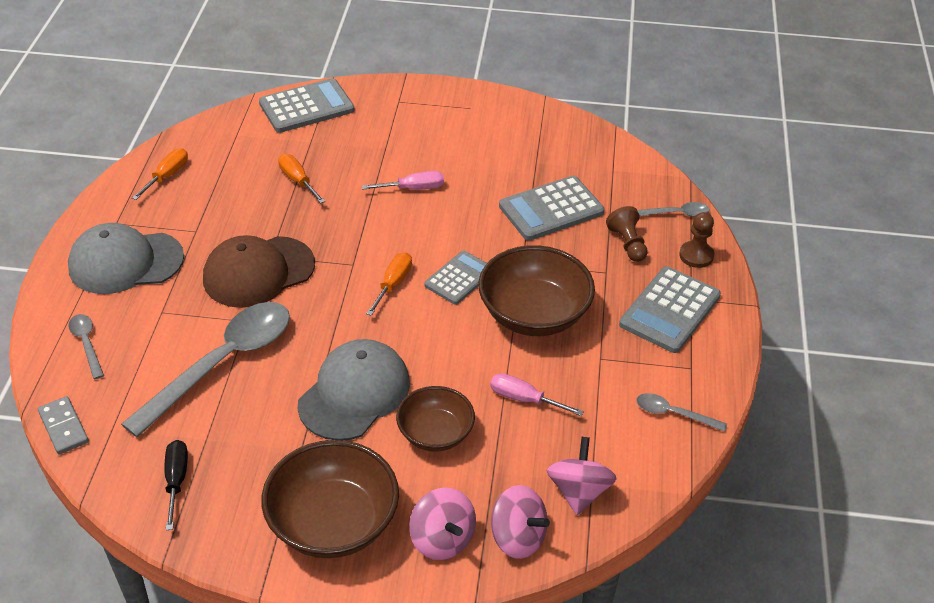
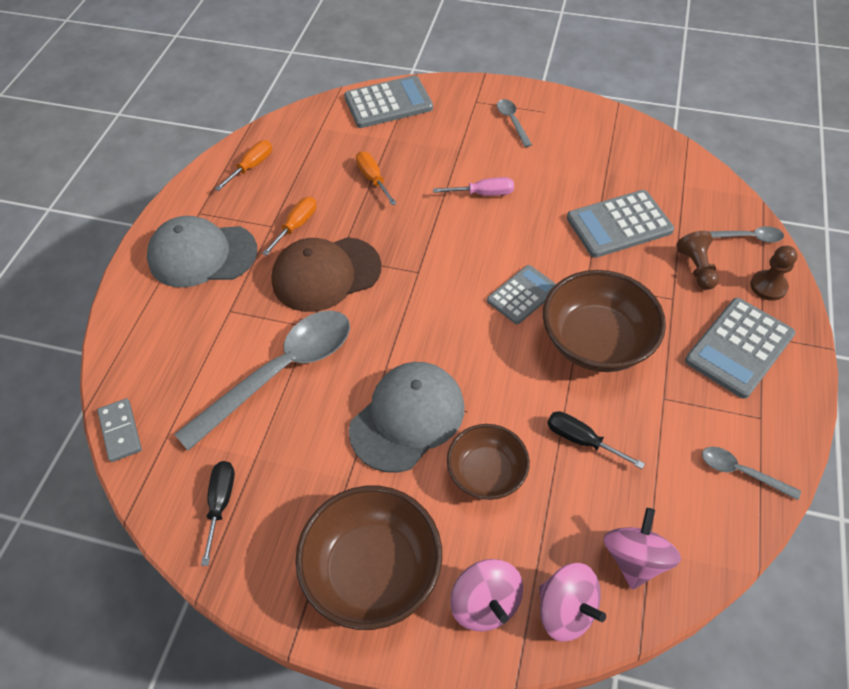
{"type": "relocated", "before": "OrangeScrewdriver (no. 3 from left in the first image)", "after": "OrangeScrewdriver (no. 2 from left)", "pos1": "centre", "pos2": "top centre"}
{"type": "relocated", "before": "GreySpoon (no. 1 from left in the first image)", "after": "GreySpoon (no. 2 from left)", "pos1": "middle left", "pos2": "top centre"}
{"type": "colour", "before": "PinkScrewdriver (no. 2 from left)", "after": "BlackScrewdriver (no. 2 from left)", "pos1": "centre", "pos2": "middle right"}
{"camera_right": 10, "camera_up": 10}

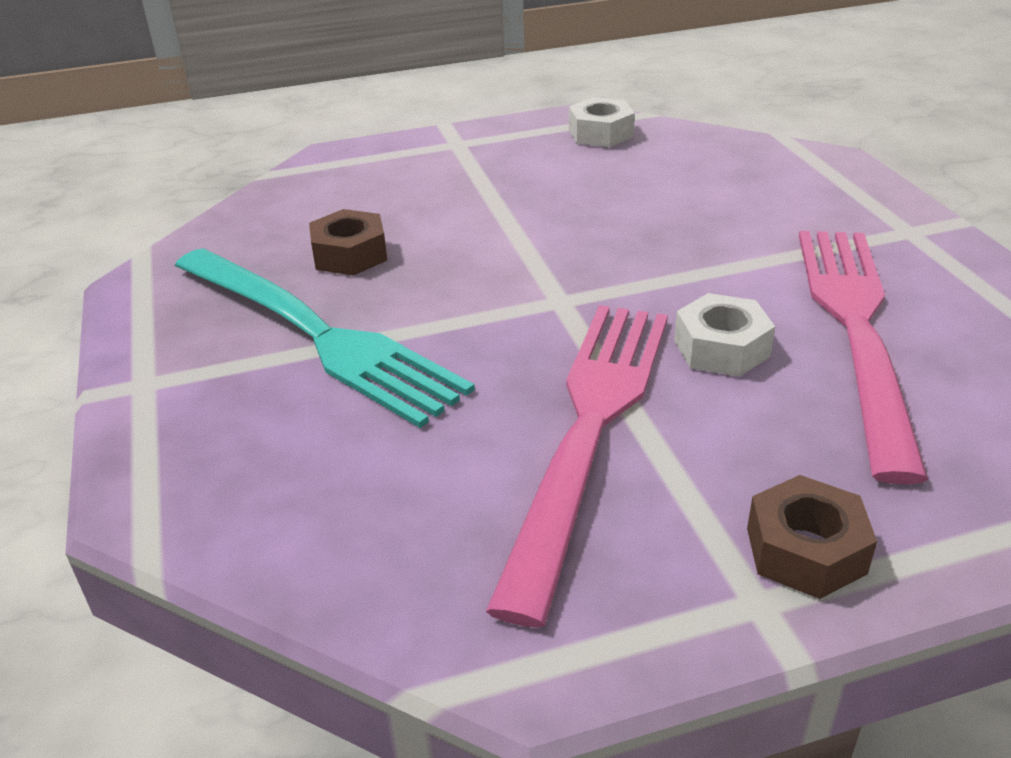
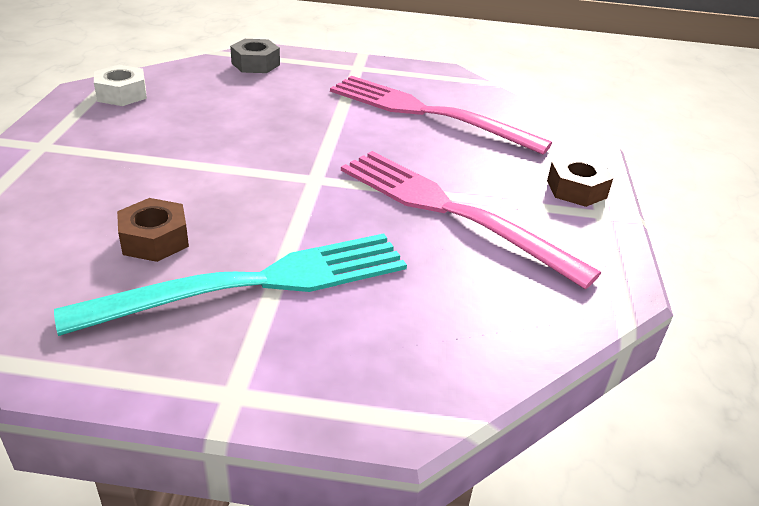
{"type": "appeared", "after": "GreyNut", "pos2": "top centre"}
{"type": "missing", "before": "WhiteNut (no. 2 from left)", "pos1": "middle right"}
{"camera_right": -70, "camera_up": 0}

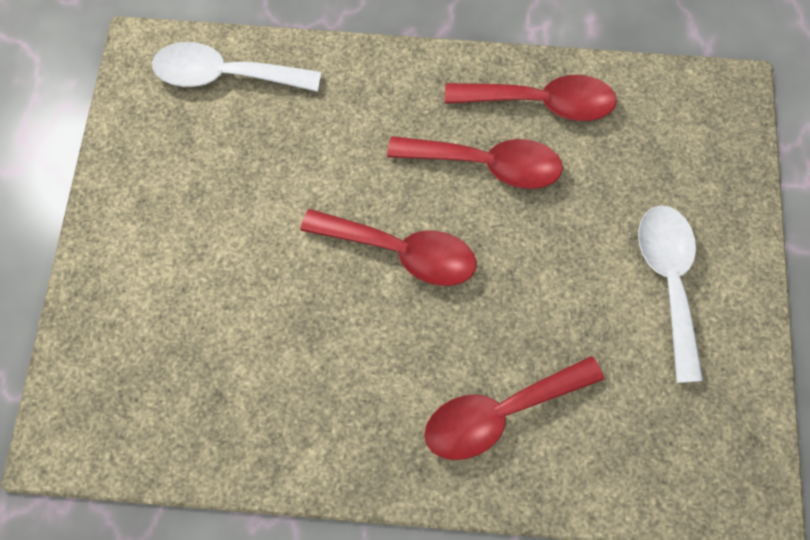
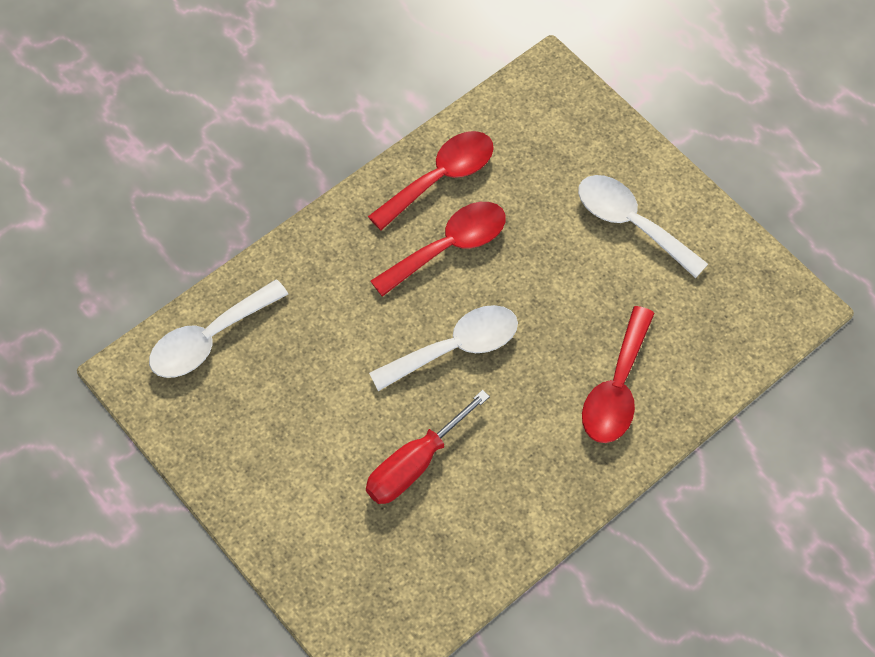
{"type": "appeared", "after": "RedScrewdriver", "pos2": "bottom centre"}
{"type": "colour", "before": "RedSpoon (no. 1 from left)", "after": "WhiteSpoon (no. 2 from left)", "pos1": "centre", "pos2": "centre"}
{"camera_right": -45, "camera_up": -5}

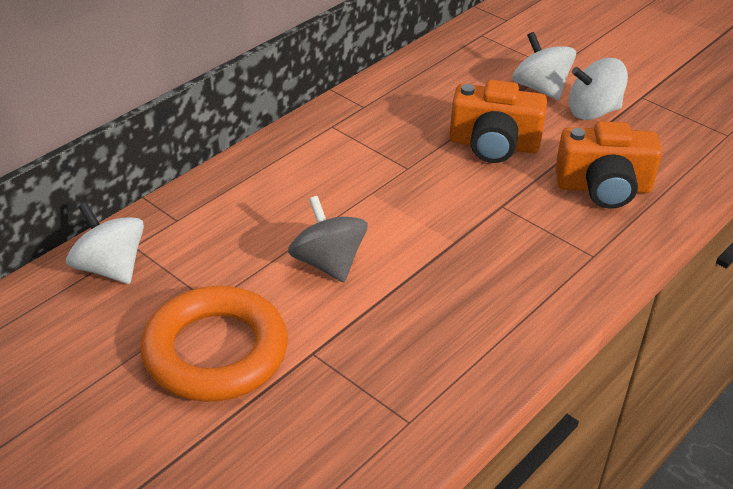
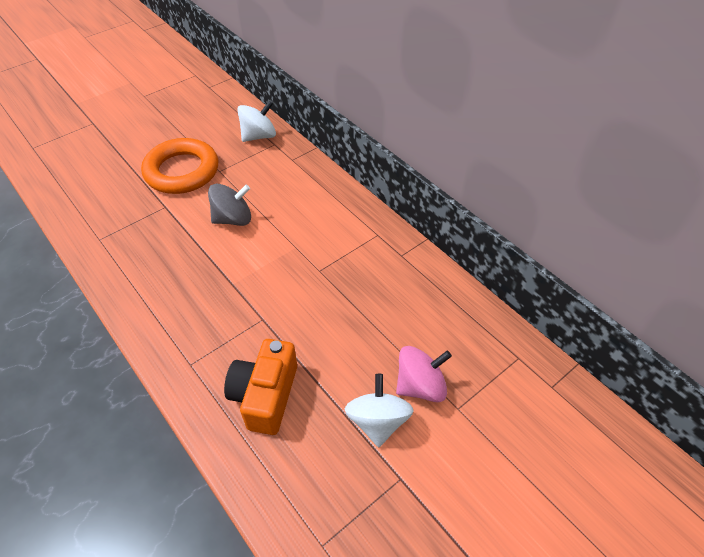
{"type": "colour", "before": "WhiteSpinningTop (no. 2 from left)", "after": "PinkSpinningTop", "pos1": "top right", "pos2": "bottom centre"}
{"type": "missing", "before": "OrangeCamera (no. 1 from left)", "pos1": "top right"}
{"camera_right": 100, "camera_up": 10}

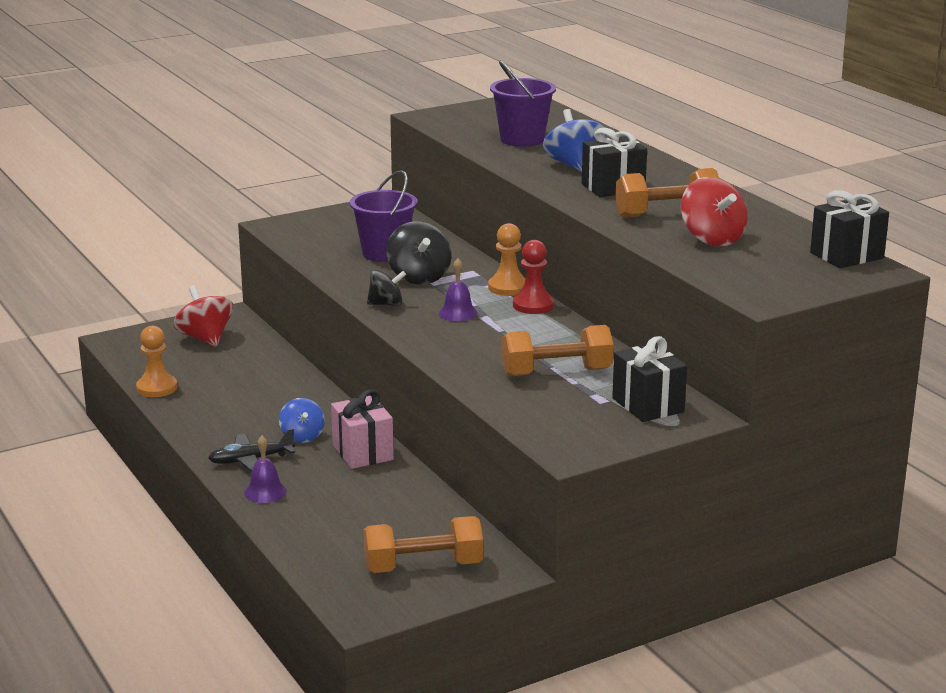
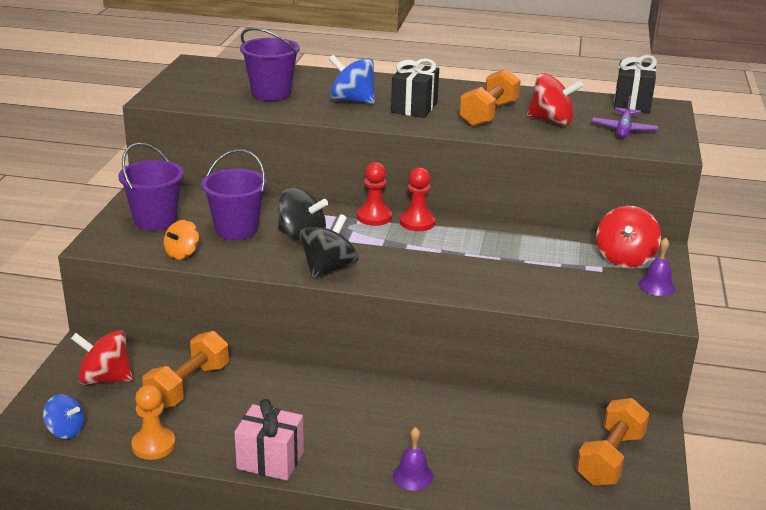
{"type": "relocated", "before": "BlueSpinningTop (no. 1 from left)", "pos1": "middle left", "pos2": "bottom left"}
{"type": "appeared", "after": "PurpleBucket (no. 1 from left)", "pos2": "middle left"}
{"type": "relocated", "before": "OrangeDumbbell (no. 2 from left in the first image)", "after": "OrangeDumbbell (no. 1 from left)", "pos1": "centre", "pos2": "bottom left"}
{"type": "appeared", "after": "OrangeSpinningTop", "pos2": "middle left"}
{"type": "relocated", "before": "PinkGift", "pos1": "centre", "pos2": "bottom centre"}
{"type": "size", "before": "BlackSpinningTop (no. 1 from left in the first image)", "pos1": "centre", "pos2": "centre", "scale": 1.55}
{"type": "colour", "before": "OrangePawn (no. 2 from left)", "after": "RedPawn (no. 1 from left)", "pos1": "centre", "pos2": "centre"}
{"type": "appeared", "after": "PurplePlane", "pos2": "top right"}
{"type": "exchanged", "before": "BlackGift (no. 2 from left)", "after": "RedSpinningTop (no. 3 from left)", "pos1": "middle right", "pos2": "middle right"}
{"type": "relocated", "before": "PurpleBell (no. 2 from left)", "pos1": "centre", "pos2": "middle right"}
{"type": "missing", "before": "BlackPlane", "pos1": "middle left"}
{"camera_right": -50, "camera_up": 5}

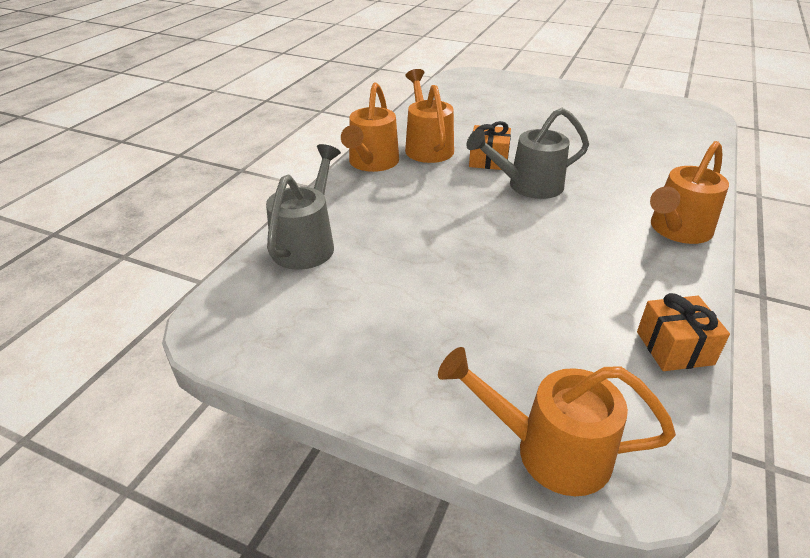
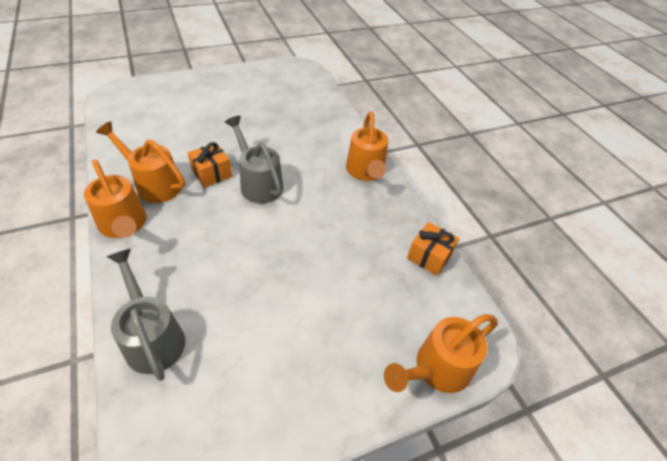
{"type": "spun", "before": "GreyWateringCan (no. 2 from left)", "pos1": "top centre", "pos2": "centre", "turn": 120}
{"camera_right": -50, "camera_up": 10}

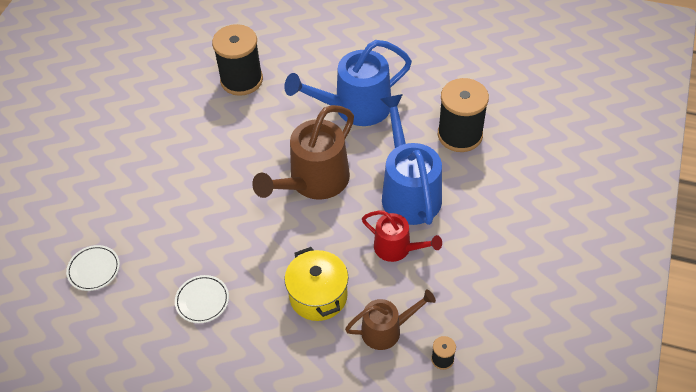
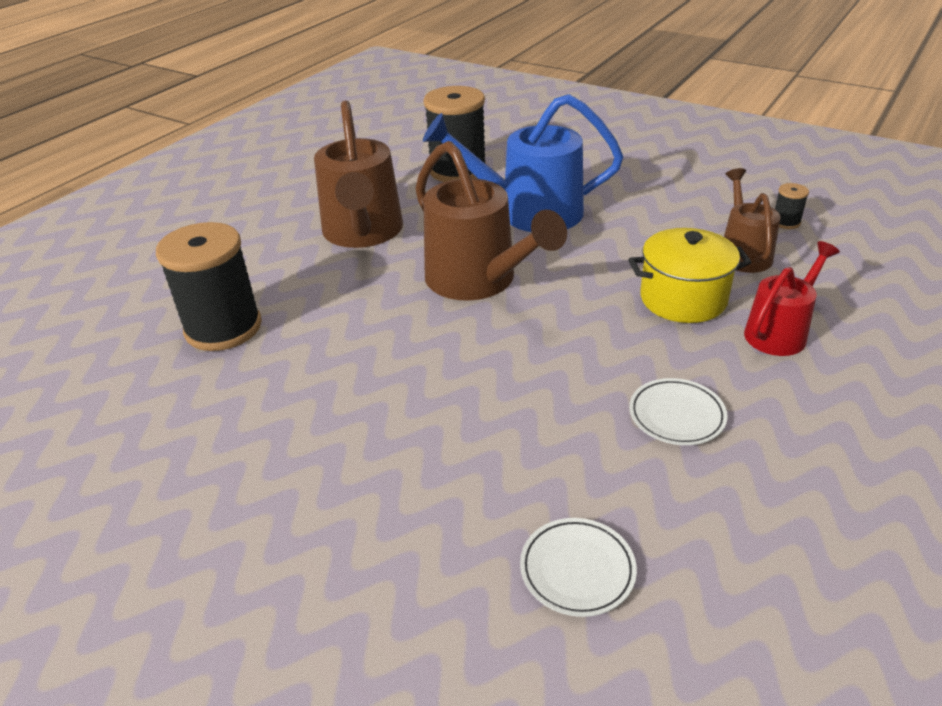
{"type": "colour", "before": "BlueWateringCan (no. 1 from left)", "after": "BrownWateringCan (no. 1 from left)", "pos1": "top centre", "pos2": "top centre"}
{"type": "relocated", "before": "RedWateringCan", "pos1": "centre", "pos2": "middle right"}
{"camera_right": -75, "camera_up": -15}

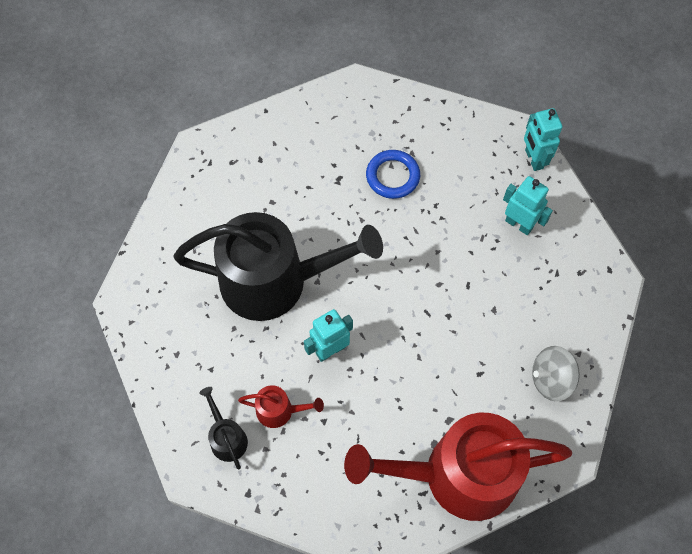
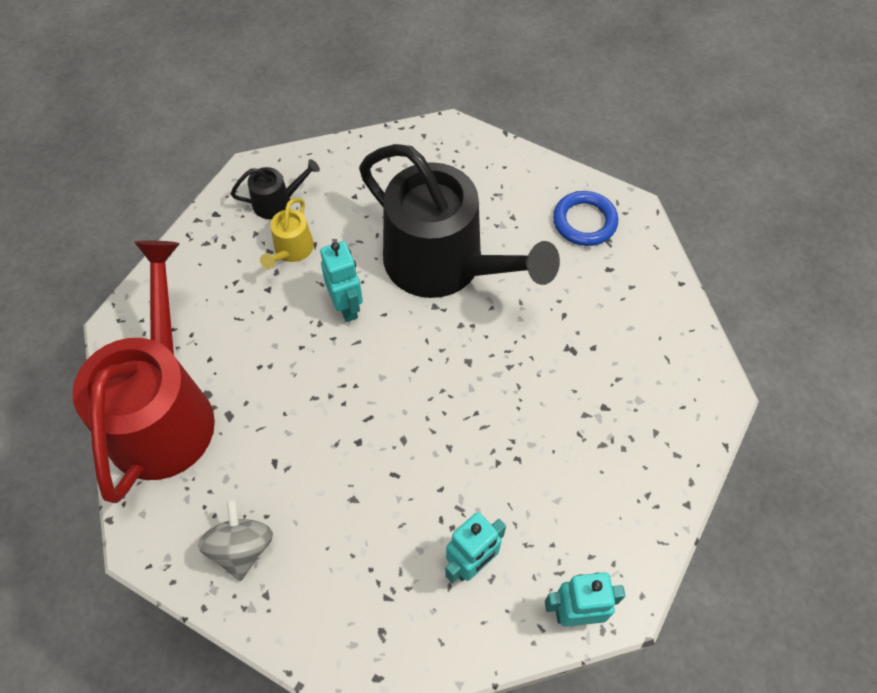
{"type": "colour", "before": "RedWateringCan (no. 1 from left)", "after": "YellowWateringCan", "pos1": "bottom centre", "pos2": "middle left"}
{"type": "spun", "before": "BlackWateringCan (no. 2 from left)", "pos1": "centre", "pos2": "top centre", "turn": -60}
{"type": "relocated", "before": "BlueRing", "pos1": "top centre", "pos2": "top right"}
{"camera_right": 100, "camera_up": -5}

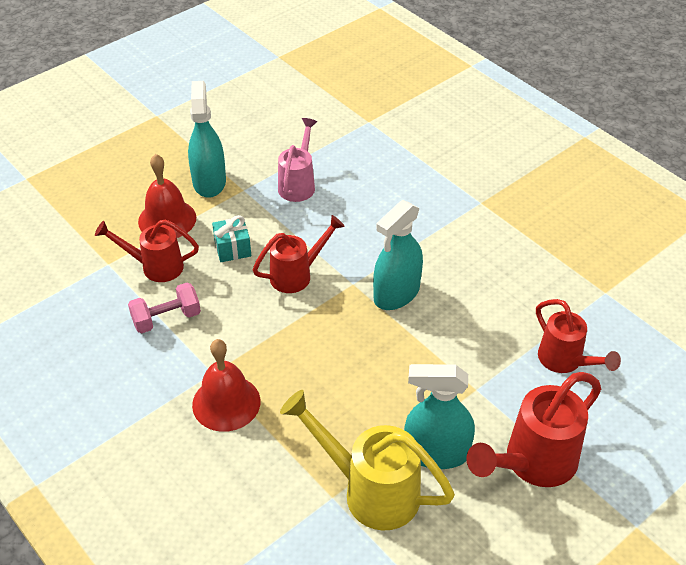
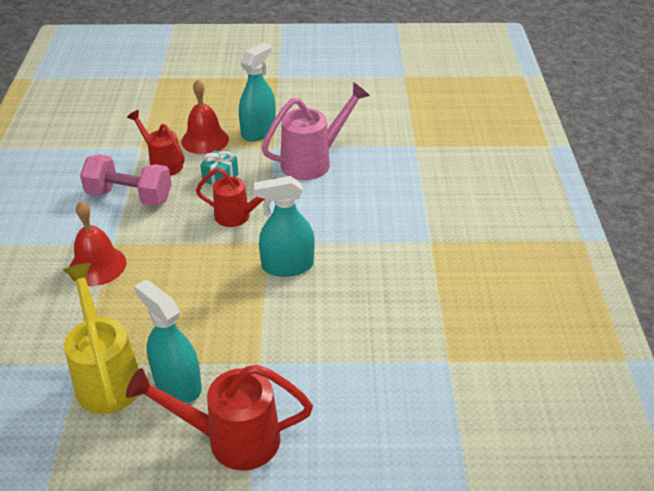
{"type": "size", "before": "PinkDumbbell", "pos1": "middle left", "pos2": "middle left", "scale": 1.52}
{"type": "size", "before": "PinkWateringCan", "pos1": "top centre", "pos2": "top centre", "scale": 1.52}
{"type": "missing", "before": "RedWateringCan (no. 4 from left)", "pos1": "middle right"}
{"camera_right": 40, "camera_up": -5}

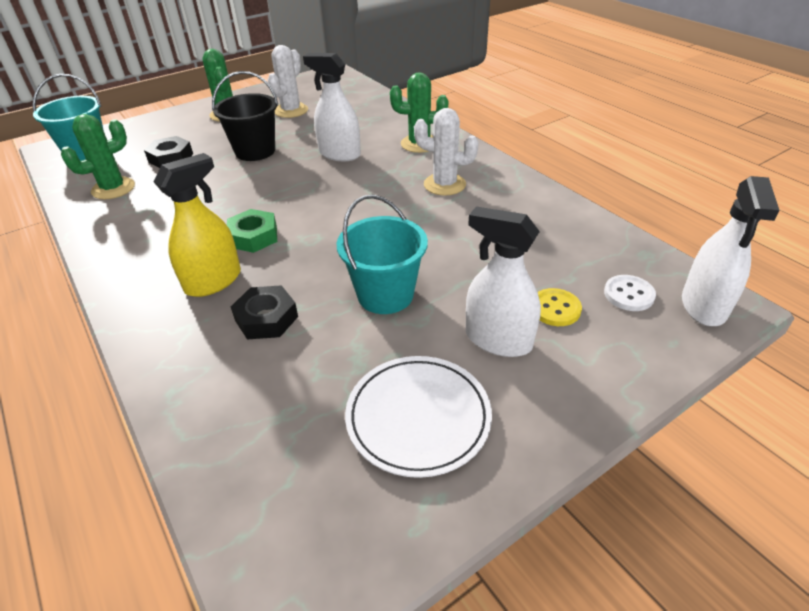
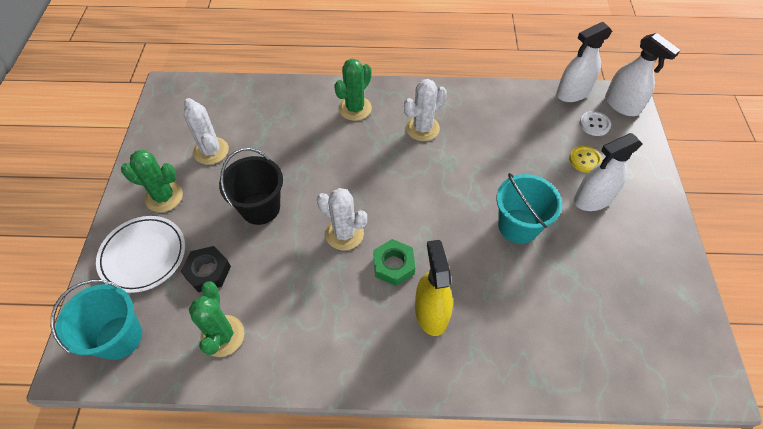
{"type": "relocated", "before": "WhitePlate", "pos1": "bottom centre", "pos2": "middle left"}
{"type": "appeared", "after": "WhiteCactus (no. 2 from left)", "pos2": "centre"}
{"type": "relocated", "before": "WhiteSprayBottle (no. 1 from left)", "pos1": "top centre", "pos2": "top right"}
{"type": "missing", "before": "BlackNut (no. 2 from left)", "pos1": "middle left"}
{"camera_right": -55, "camera_up": 15}

